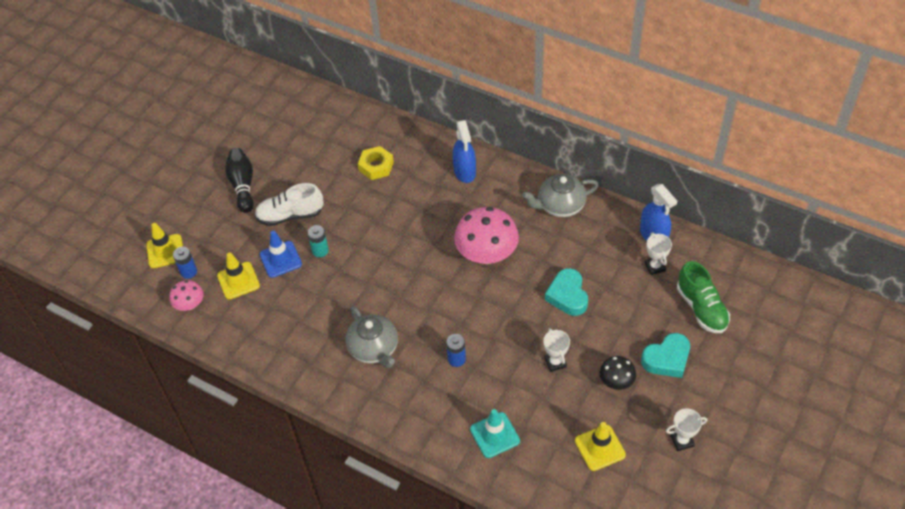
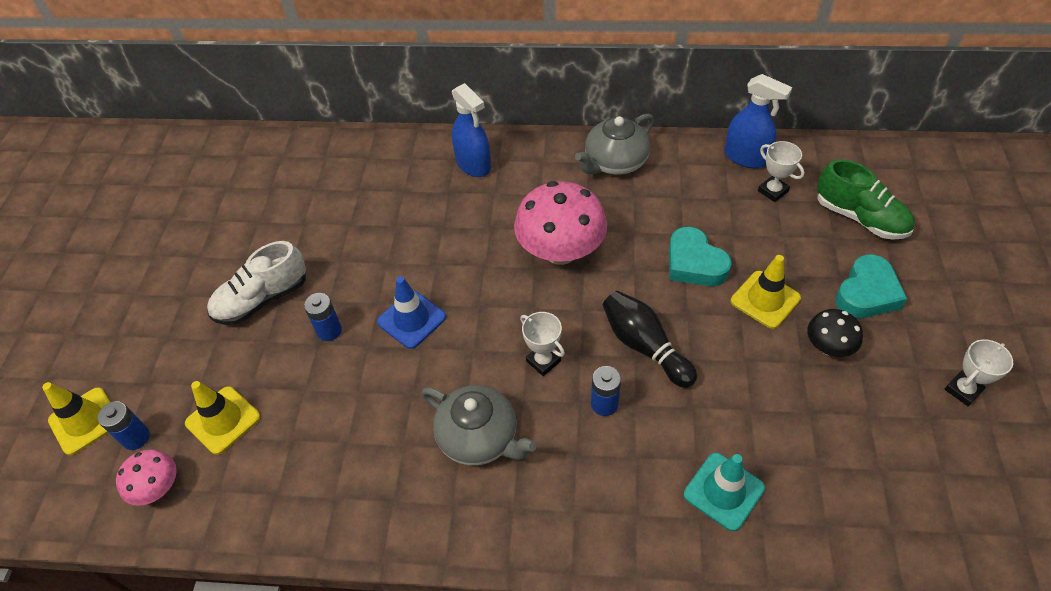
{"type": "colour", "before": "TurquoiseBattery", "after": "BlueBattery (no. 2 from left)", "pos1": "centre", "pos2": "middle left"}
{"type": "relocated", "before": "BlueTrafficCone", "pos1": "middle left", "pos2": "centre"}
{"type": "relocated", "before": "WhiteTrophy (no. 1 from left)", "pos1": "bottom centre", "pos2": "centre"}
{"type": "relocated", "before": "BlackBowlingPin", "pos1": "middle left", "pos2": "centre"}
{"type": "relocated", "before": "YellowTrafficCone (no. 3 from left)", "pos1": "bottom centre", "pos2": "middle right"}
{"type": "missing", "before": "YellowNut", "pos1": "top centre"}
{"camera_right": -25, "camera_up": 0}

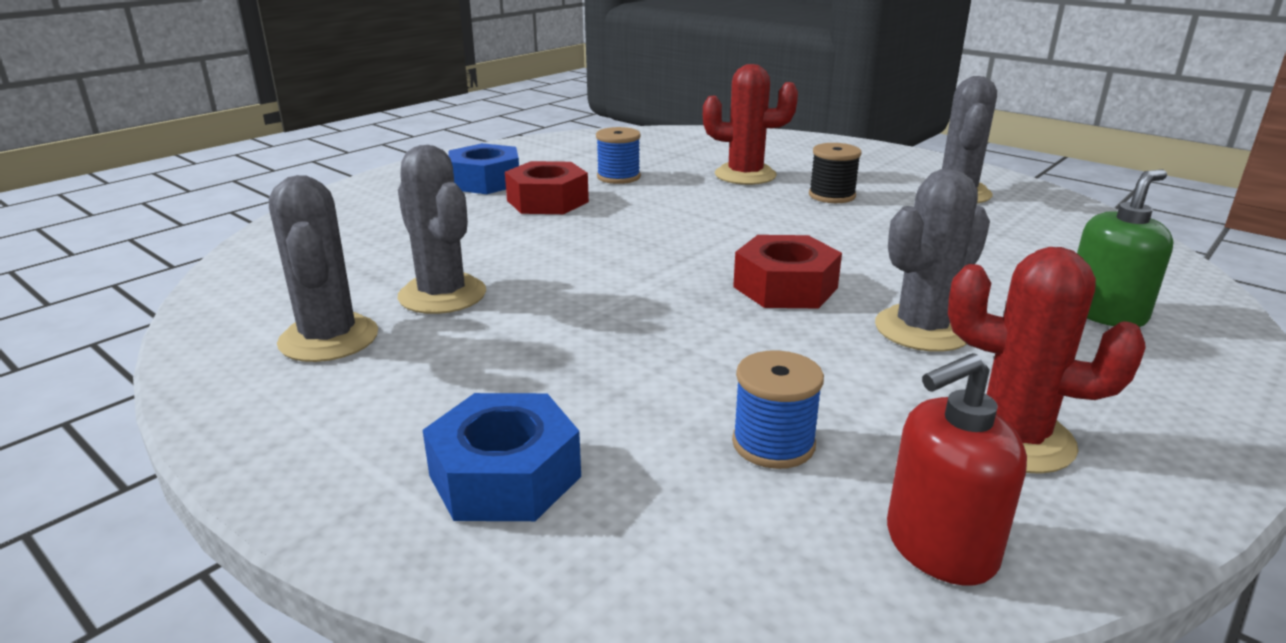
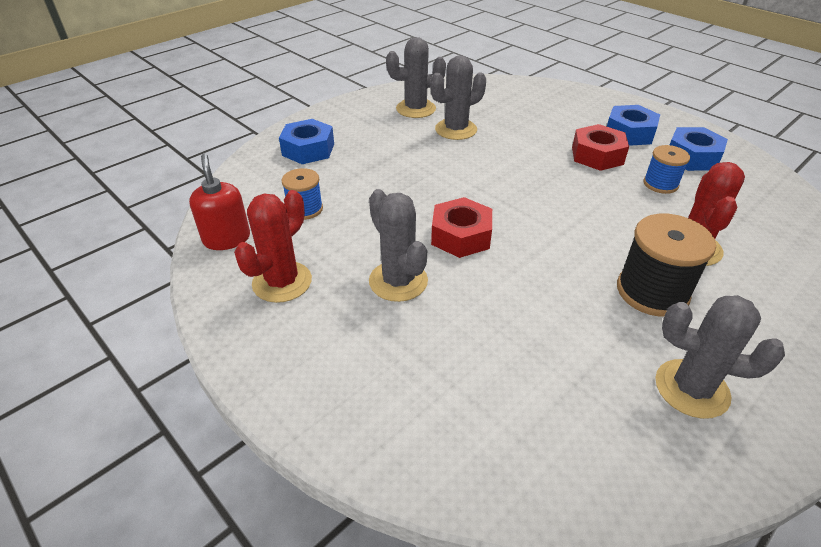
{"type": "size", "before": "BlackSpool", "pos1": "top centre", "pos2": "middle right", "scale": 1.66}
{"type": "appeared", "after": "BlueNut (no. 3 from left)", "pos2": "top right"}
{"type": "missing", "before": "GreenSoapDispenser", "pos1": "middle right"}
{"camera_right": 95, "camera_up": 15}

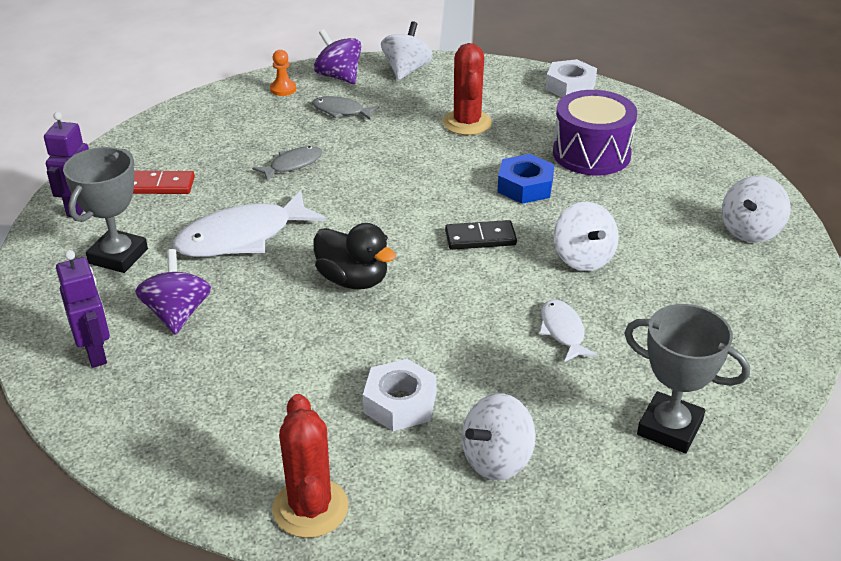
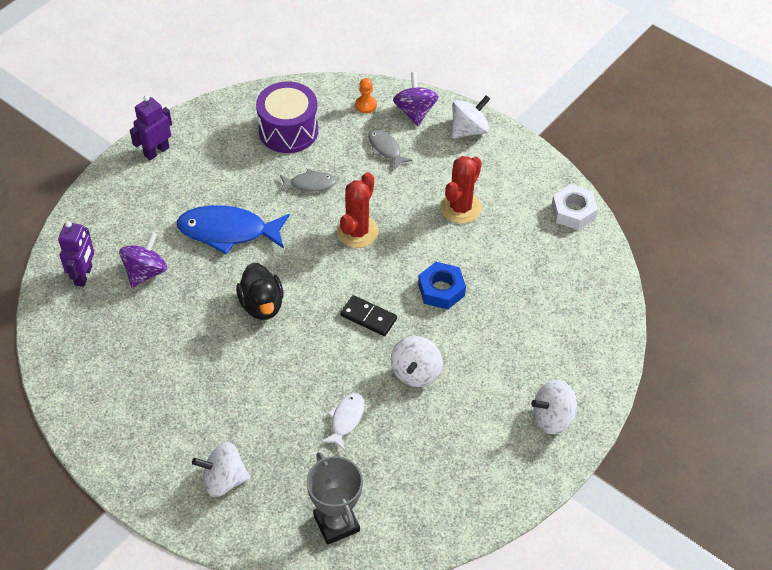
{"type": "colour", "before": "WhiteFish (no. 1 from left)", "after": "BlueFish", "pos1": "middle left", "pos2": "middle left"}
{"type": "relocated", "before": "PurpleDrum", "pos1": "top right", "pos2": "top centre"}
{"type": "relocated", "before": "RedCactus (no. 1 from left)", "pos1": "bottom centre", "pos2": "centre"}
{"type": "missing", "before": "GreyTrophy (no. 1 from left)", "pos1": "middle left"}
{"type": "missing", "before": "RedDomino", "pos1": "top left"}
{"type": "missing", "before": "WhiteNut (no. 1 from left)", "pos1": "bottom centre"}
{"camera_right": 35, "camera_up": 15}

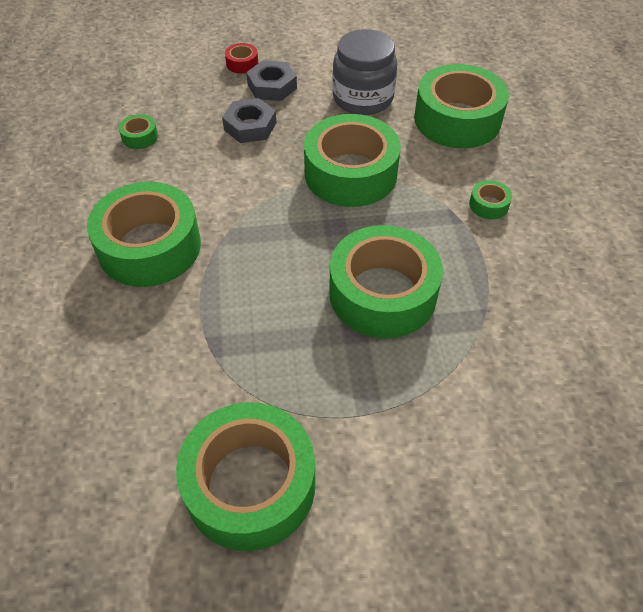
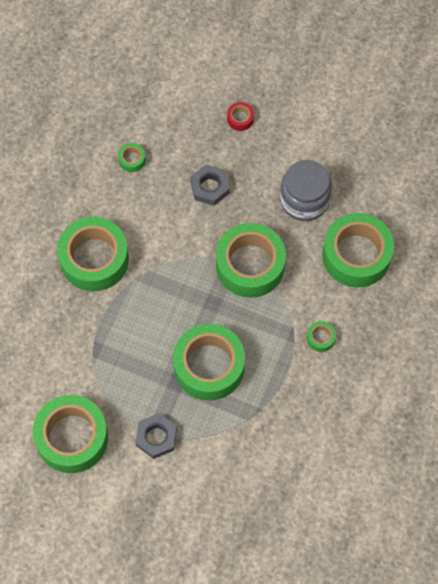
{"type": "relocated", "before": "GreyNut (no. 2 from left in the first image)", "after": "GreyNut (no. 1 from left)", "pos1": "top centre", "pos2": "bottom centre"}
{"camera_right": 30, "camera_up": 15}

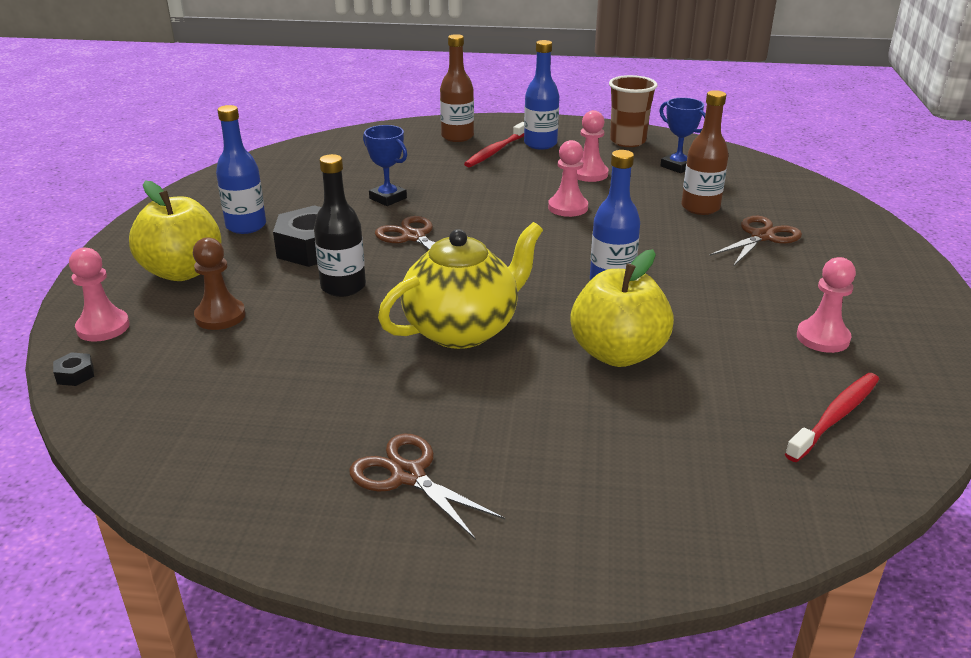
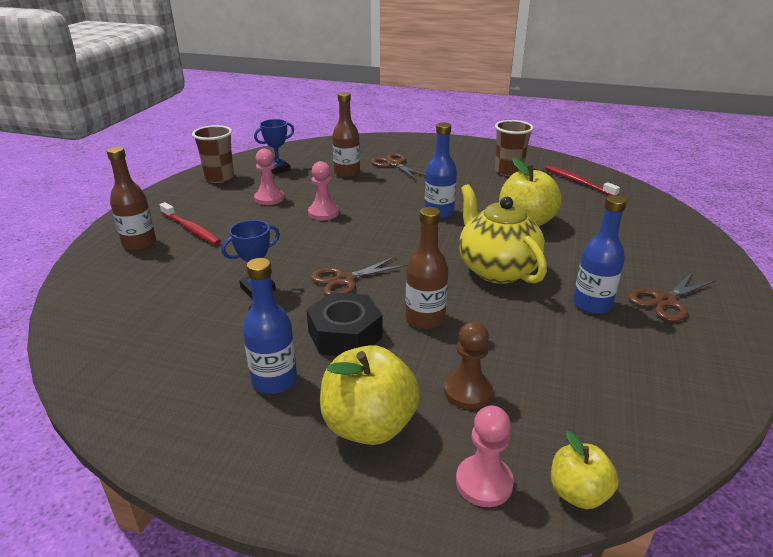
{"type": "colour", "before": "BlackBottle", "after": "BrownBottle (no. 3 from left)", "pos1": "centre", "pos2": "centre"}
{"type": "exchanged", "before": "PinkPawn (no. 4 from left)", "after": "BrownCup (no. 2 from left)", "pos1": "middle right", "pos2": "top centre"}
{"type": "exchanged", "before": "BlackNut (no. 1 from left)", "after": "YellowApple (no. 3 from left)", "pos1": "middle left", "pos2": "bottom right"}
{"type": "relocated", "before": "BlueBottle (no. 2 from left in the first image)", "after": "BlueBottle (no. 3 from left)", "pos1": "top centre", "pos2": "middle right"}
{"camera_right": -80, "camera_up": 0}

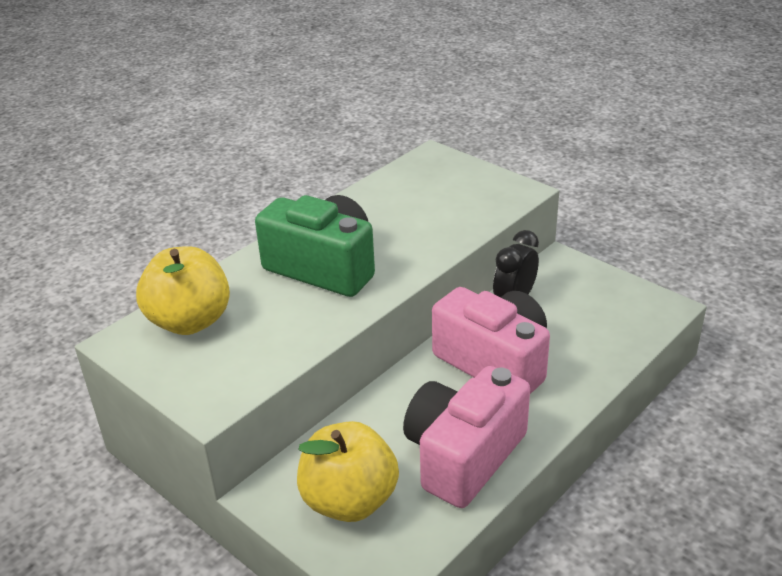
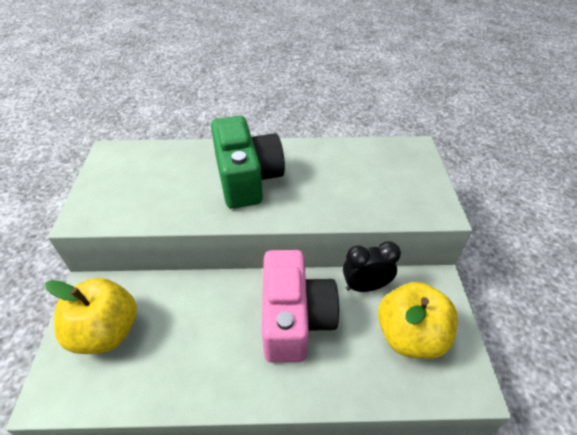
{"type": "relocated", "before": "YellowApple (no. 1 from left in the first image)", "after": "YellowApple (no. 2 from left)", "pos1": "middle left", "pos2": "bottom right"}
{"type": "missing", "before": "PinkCamera (no. 1 from left)", "pos1": "bottom centre"}
{"camera_right": 45, "camera_up": 10}

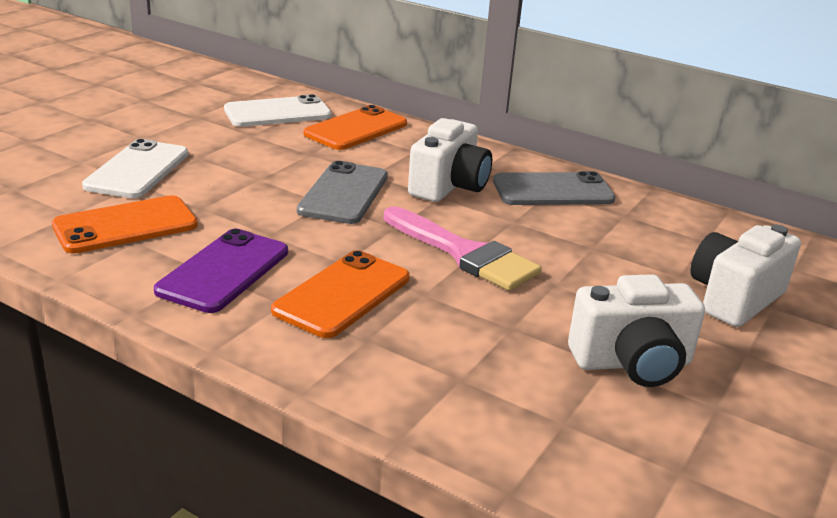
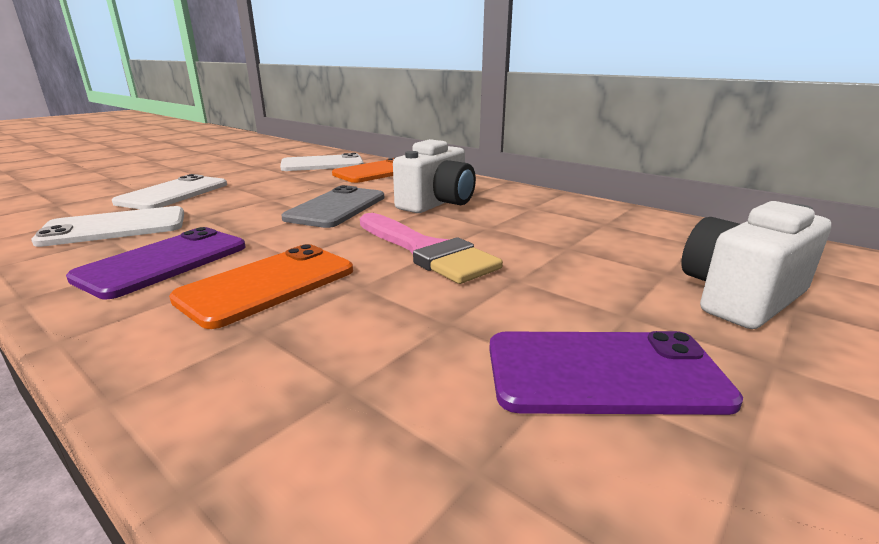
{"type": "colour", "before": "OrangePhone (no. 1 from left)", "after": "WhitePhone (no. 1 from left)", "pos1": "middle left", "pos2": "middle left"}
{"type": "exchanged", "before": "WhiteCamera (no. 2 from left)", "after": "PurplePhone (no. 2 from left)", "pos1": "middle right", "pos2": "bottom right"}
{"type": "missing", "before": "GreyPhone (no. 2 from left)", "pos1": "centre"}
{"camera_right": 10, "camera_up": -5}

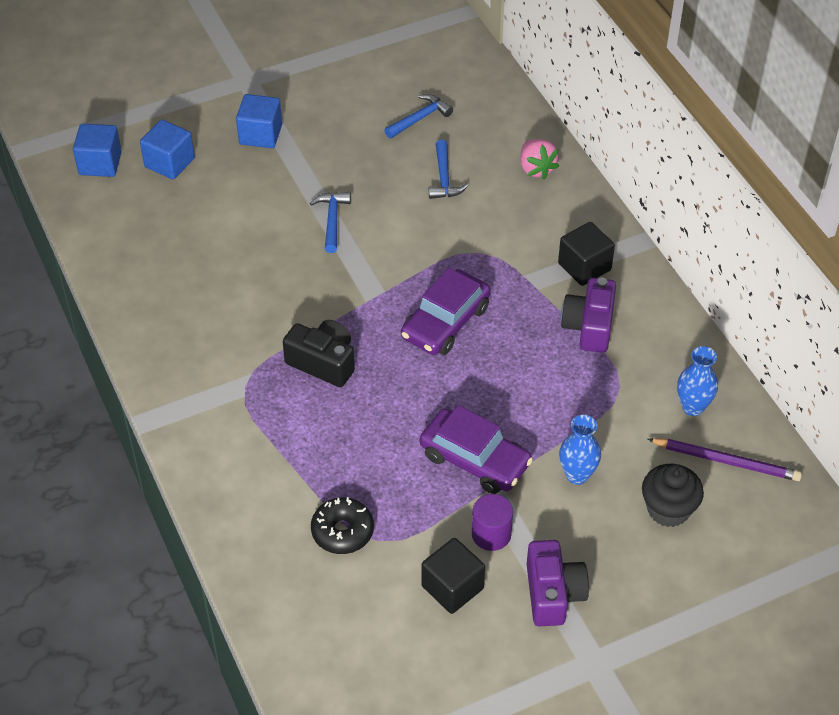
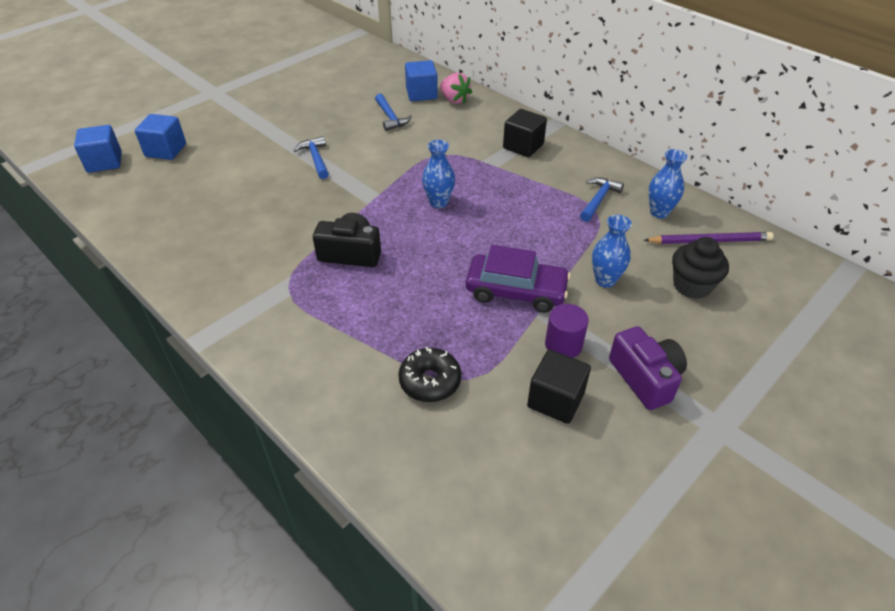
{"type": "relocated", "before": "BlueCube (no. 3 from left)", "pos1": "top left", "pos2": "top centre"}
{"type": "exchanged", "before": "PurpleCar (no. 1 from left)", "after": "BlueVase (no. 1 from left)", "pos1": "centre", "pos2": "top centre"}
{"type": "relocated", "before": "BlueHammer (no. 2 from left in the first image)", "after": "BlueHammer (no. 3 from left)", "pos1": "top centre", "pos2": "top right"}
{"type": "missing", "before": "PurpleCamera (no. 2 from left)", "pos1": "middle right"}
{"camera_right": -20, "camera_up": -5}

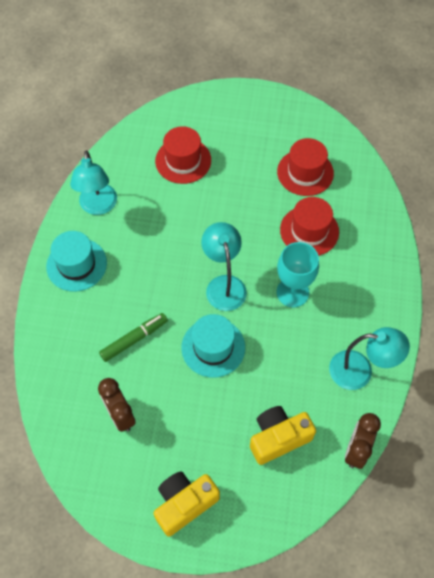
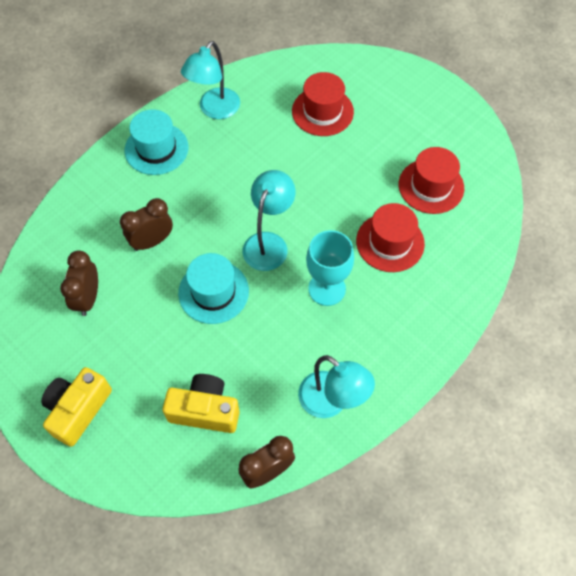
{"type": "spun", "before": "YellowCamera (no. 1 from left)", "pos1": "bottom centre", "pos2": "bottom left", "turn": -60}
{"type": "exchanged", "before": "GreenMarker", "after": "BrownClock (no. 2 from left)", "pos1": "middle left", "pos2": "middle left"}
{"camera_right": 35, "camera_up": 0}

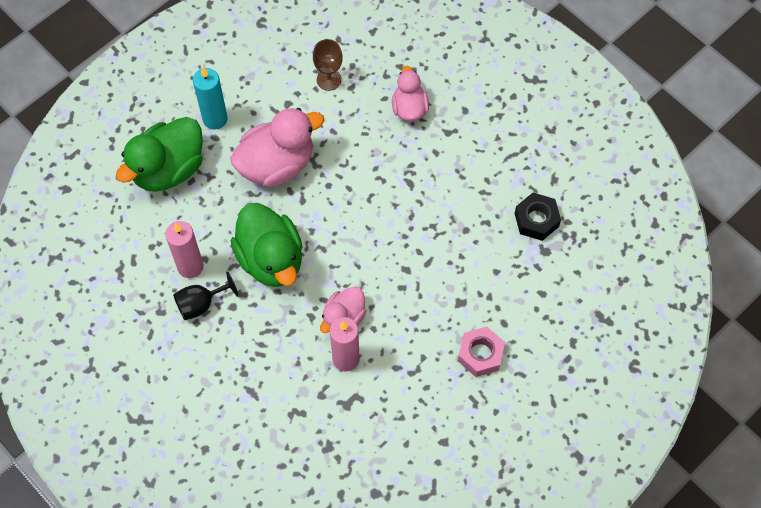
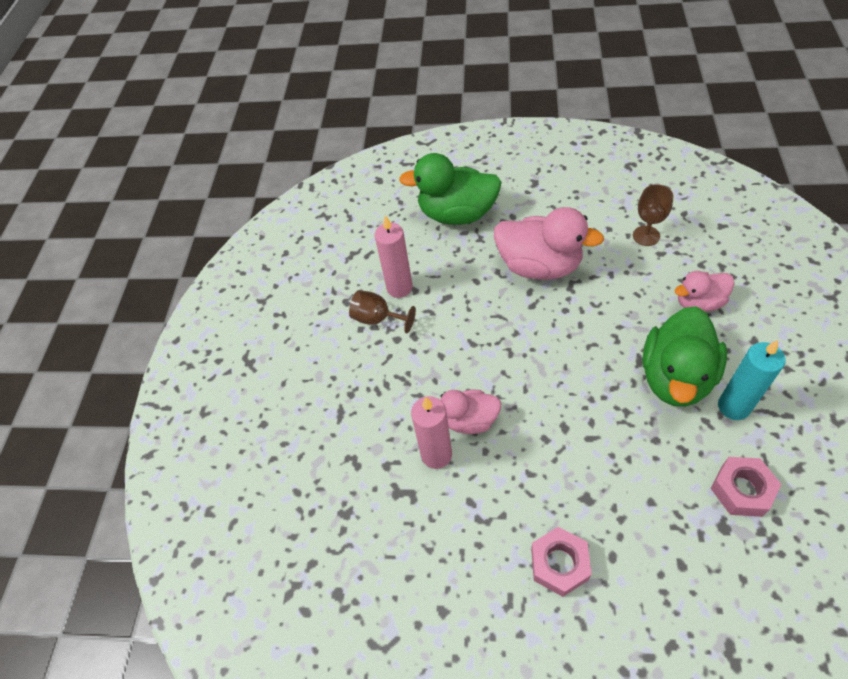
{"type": "colour", "before": "BlackGoblet", "after": "BrownGoblet (no. 1 from left)", "pos1": "middle left", "pos2": "centre"}
{"type": "relocated", "before": "GreenDuck (no. 2 from left)", "pos1": "centre", "pos2": "middle right"}
{"type": "spun", "before": "PinkDuck (no. 3 from left)", "pos1": "top centre", "pos2": "middle right", "turn": -150}
{"type": "colour", "before": "BlackNut", "after": "PinkNut (no. 2 from left)", "pos1": "middle right", "pos2": "bottom right"}
{"type": "relocated", "before": "TurquoiseCandle", "pos1": "top left", "pos2": "middle right"}
{"camera_right": 55, "camera_up": -10}

